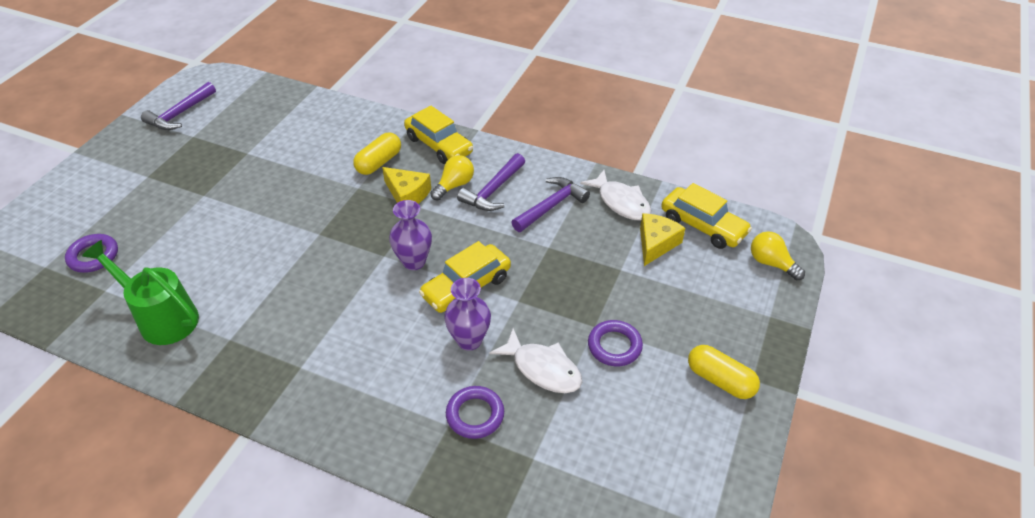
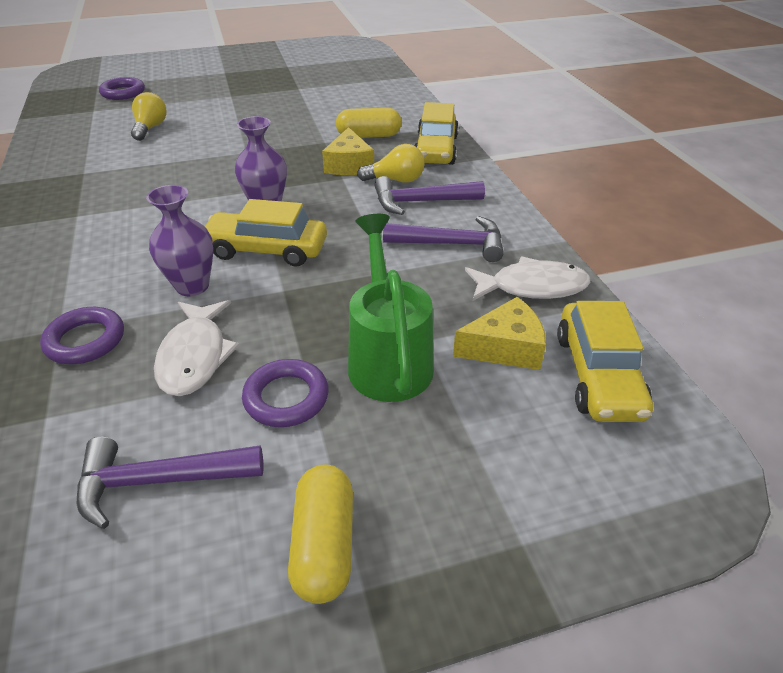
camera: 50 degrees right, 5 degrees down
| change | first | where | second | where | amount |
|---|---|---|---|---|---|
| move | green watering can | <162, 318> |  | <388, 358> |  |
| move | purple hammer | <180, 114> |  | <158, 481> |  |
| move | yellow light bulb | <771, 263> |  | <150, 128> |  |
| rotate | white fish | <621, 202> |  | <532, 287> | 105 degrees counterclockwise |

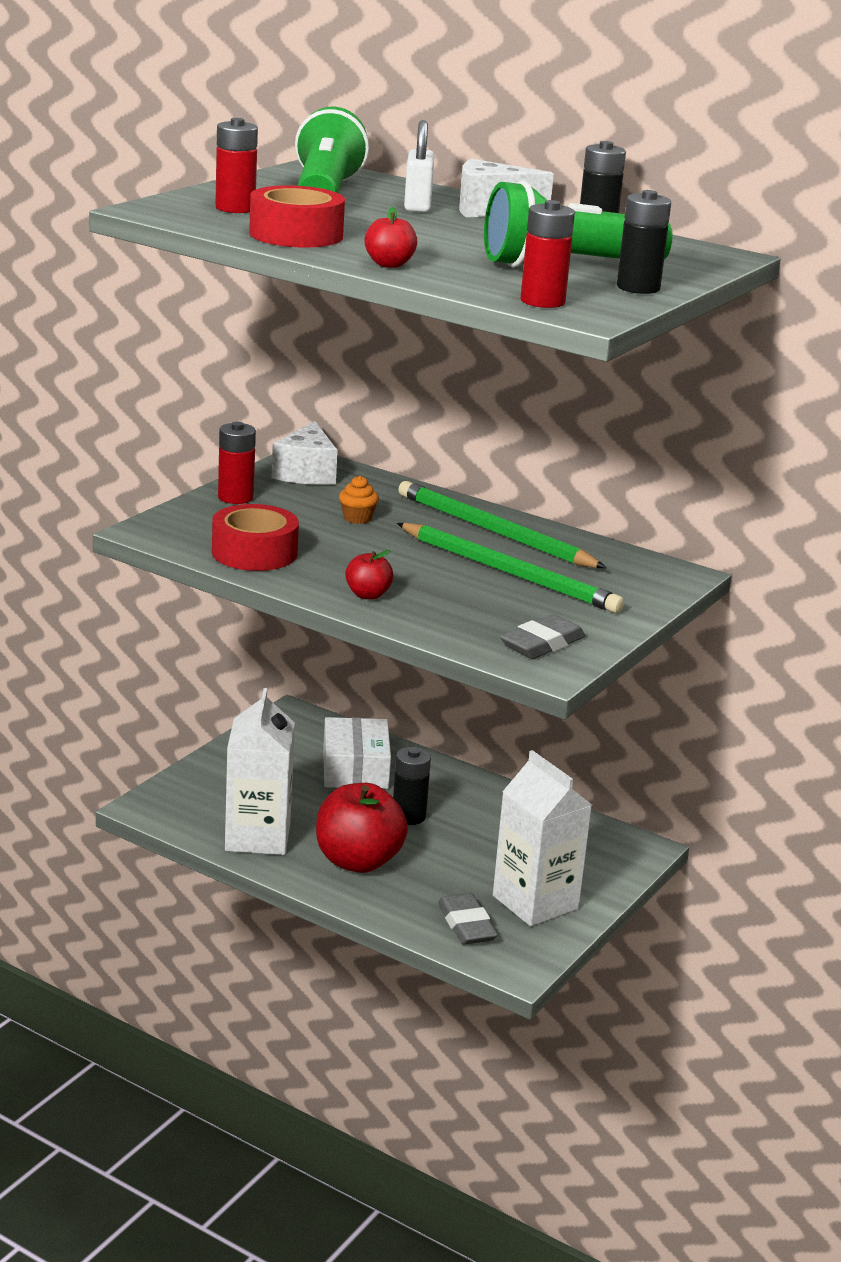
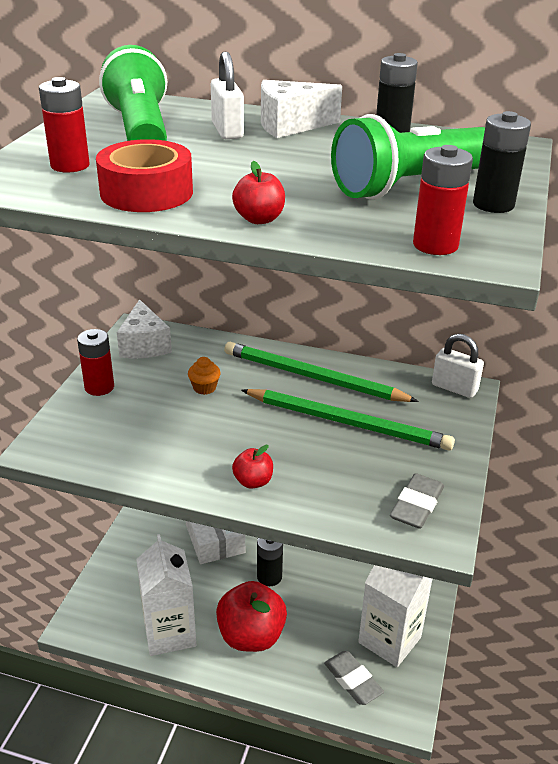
camera: 15 degrees left, 10 degrees up
| change | first | where | second | where | amount |
|---|---|---|---|---|---|
| delete | red tape | <254, 553> |  |  |  |
| insert |  |  | white padlock | <454, 388> |  |

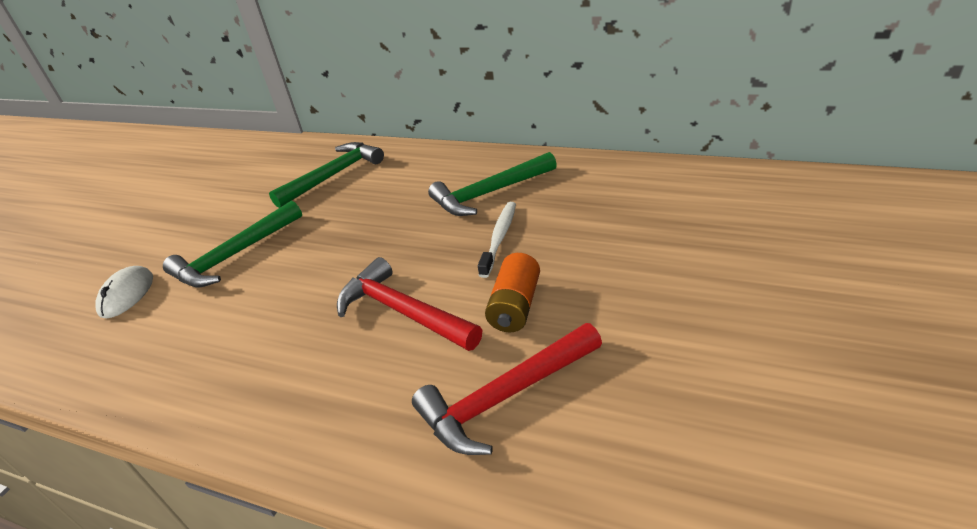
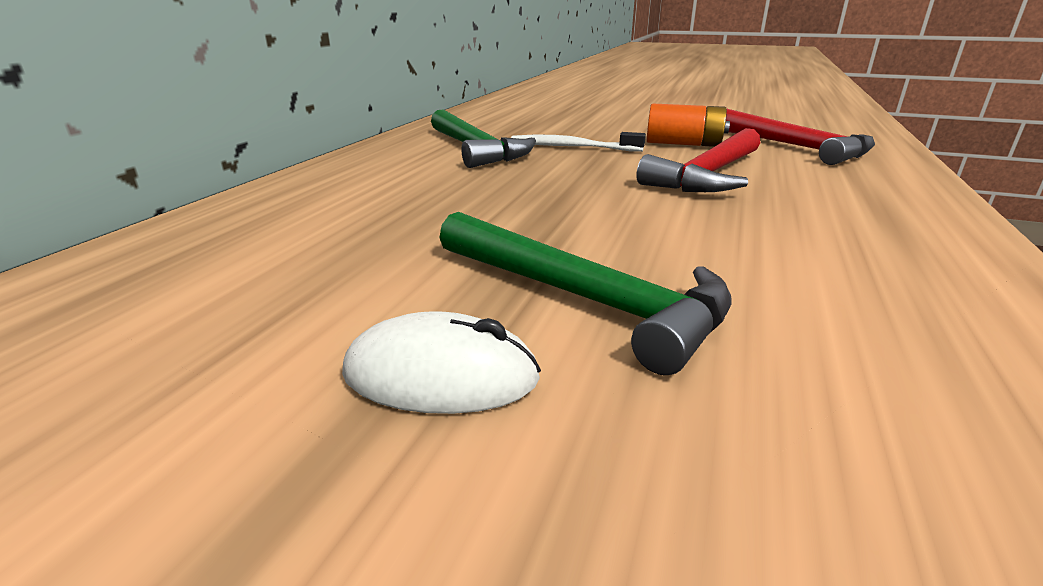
camera: 95 degrees left, 10 degrees down
| change | first | where | second | where | amount |
|---|---|---|---|---|---|
| delete | green hammer | <334, 175> |  |  |  |
| move | white mouse | <127, 294> |  | <441, 376> |  |

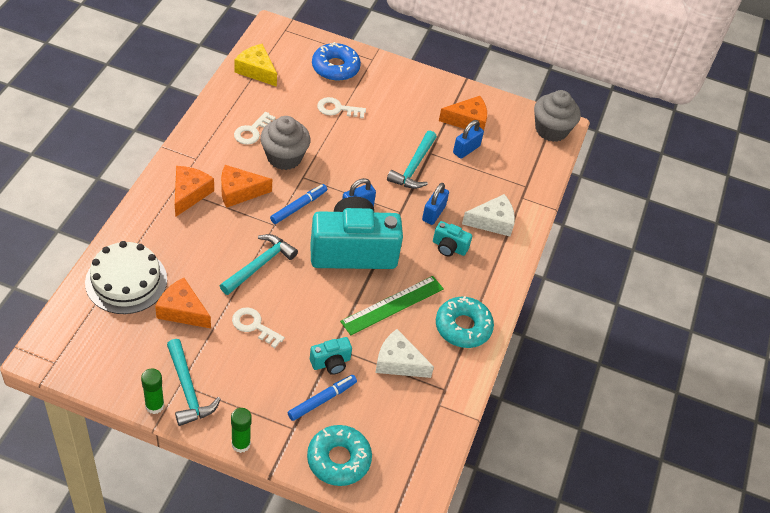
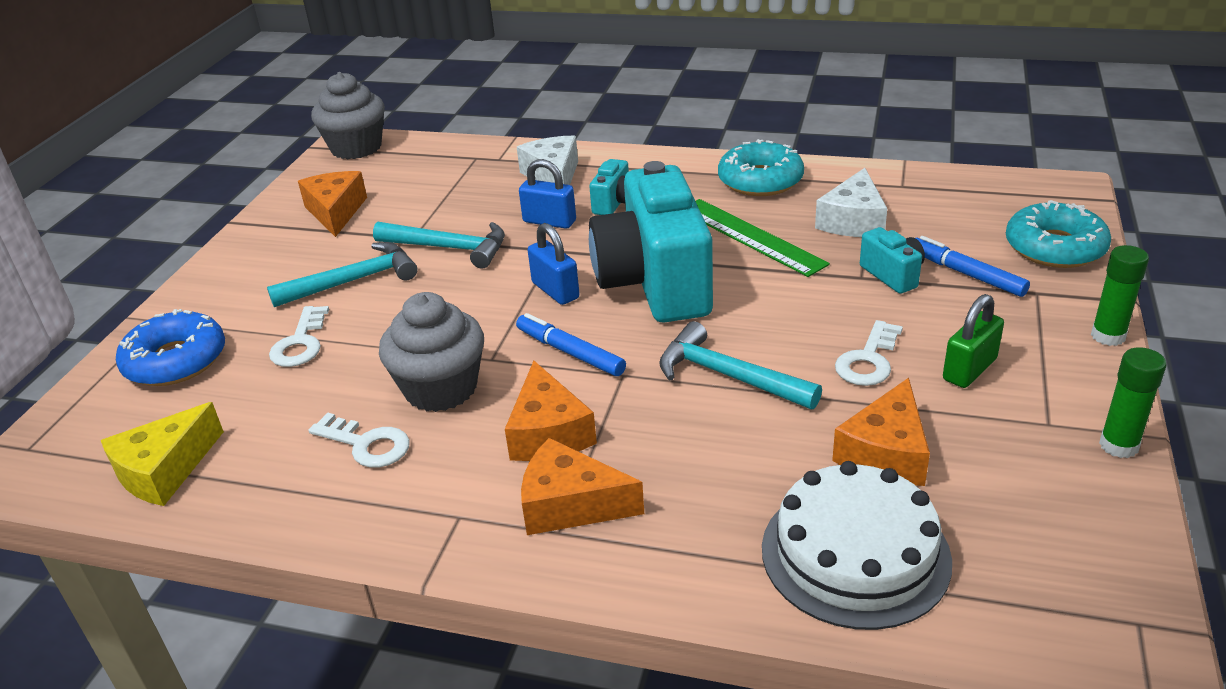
camera: 85 degrees left, 15 degrees down
| change | first | where | second | where | amount |
|---|---|---|---|---|---|
| delete | blue padlock | <466, 149> |  |  |  |
| insert |  |  | green padlock | <969, 369> |  |
| move | turquoise hammer | <188, 390> |  | <353, 281> |  |

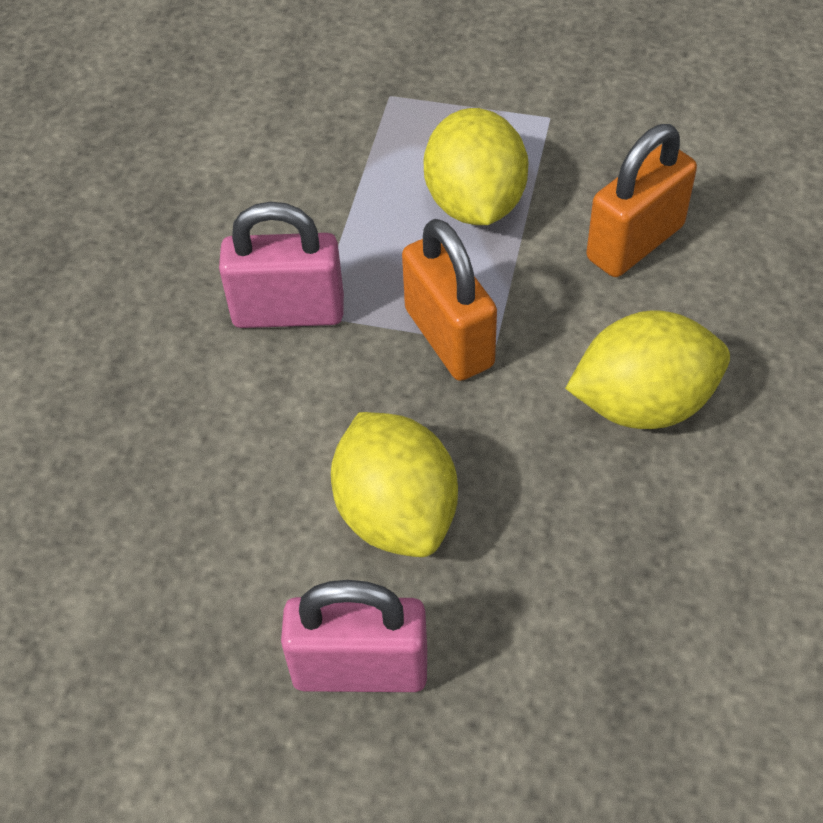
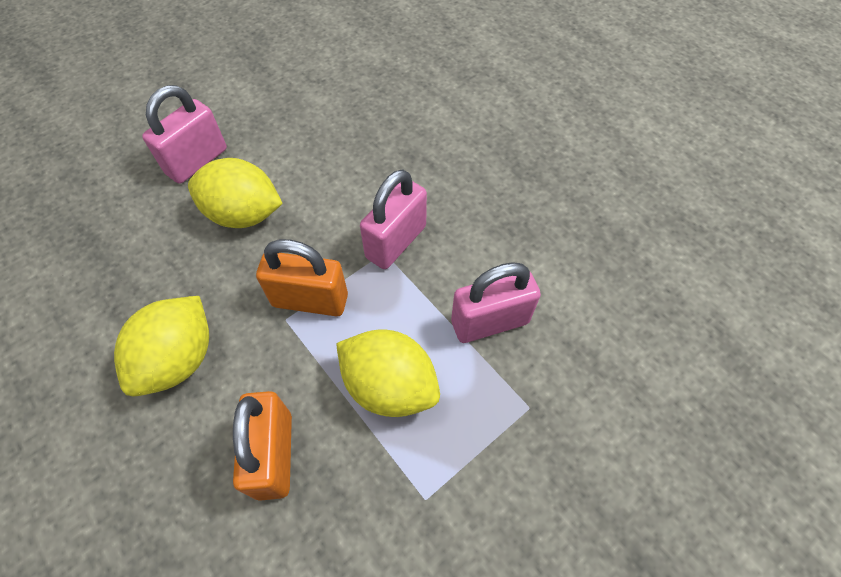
camera: 125 degrees right, 5 degrees up
| change | first | where | second | where | amount |
|---|---|---|---|---|---|
| insert |  |  | pink padlock | <490, 322> |  |

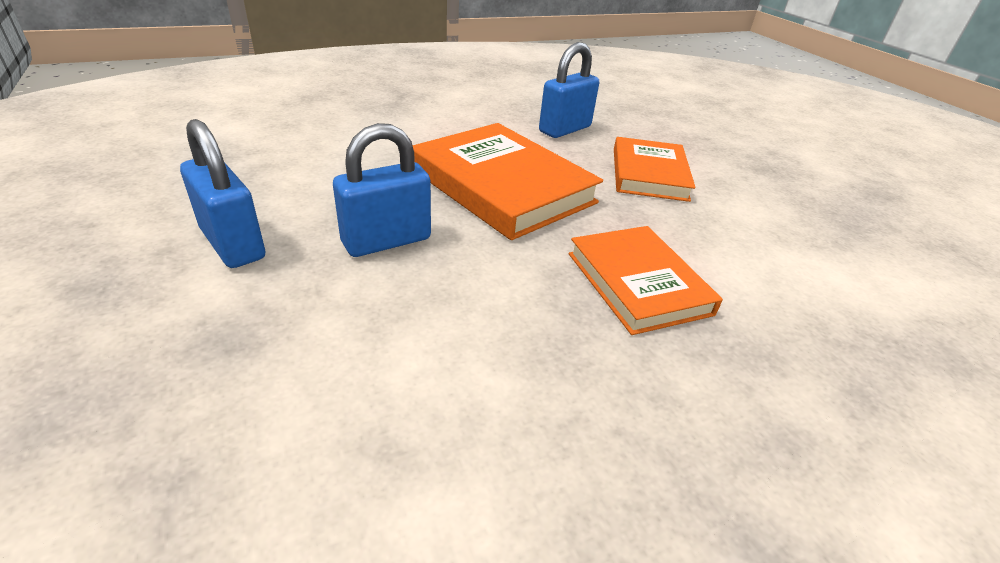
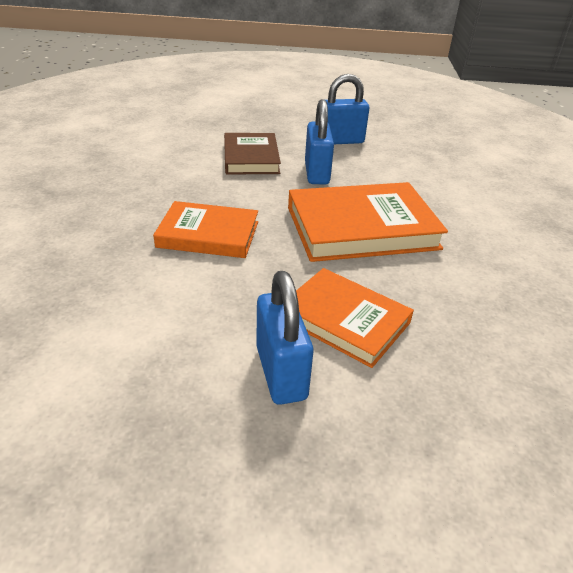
camera: 120 degrees right, 0 degrees up
| change | first | where | second | where | amount |
|---|---|---|---|---|---|
| insert |  |  | brown book | <251, 158> |  |
| move | blue padlock | <565, 129> |  | <281, 372> |  |

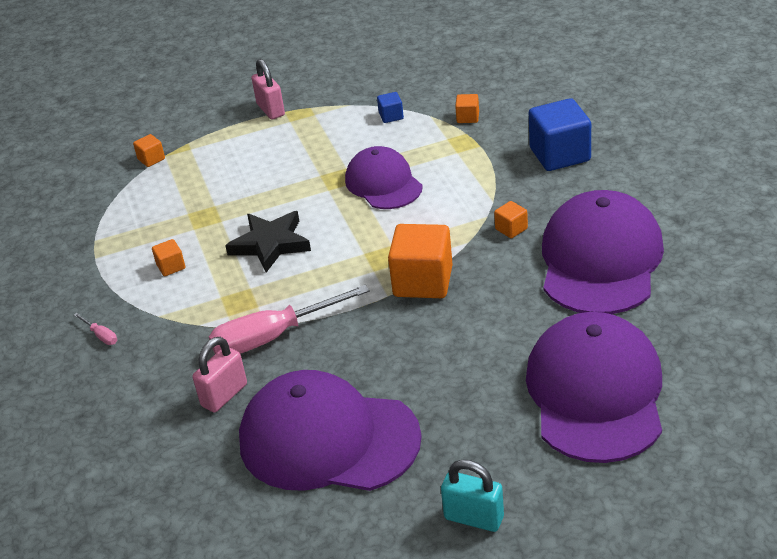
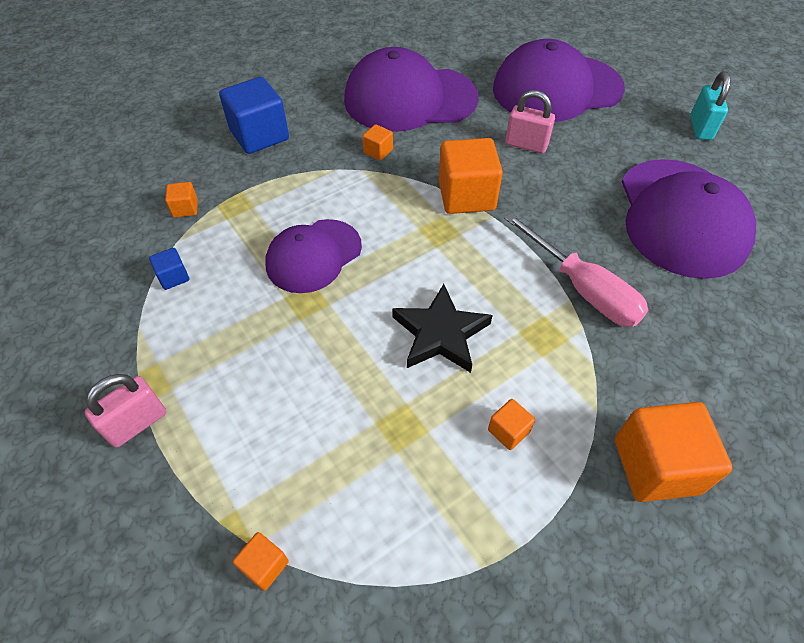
camera: 110 degrees left, 15 degrees up
| change | first | where | second | where | amount |
|---|---|---|---|---|---|
| move | pink padlock | <224, 395> |  | <526, 145> |  |
| replace | pink screwdriver | <101, 336> | orange cube | <656, 466> |  |

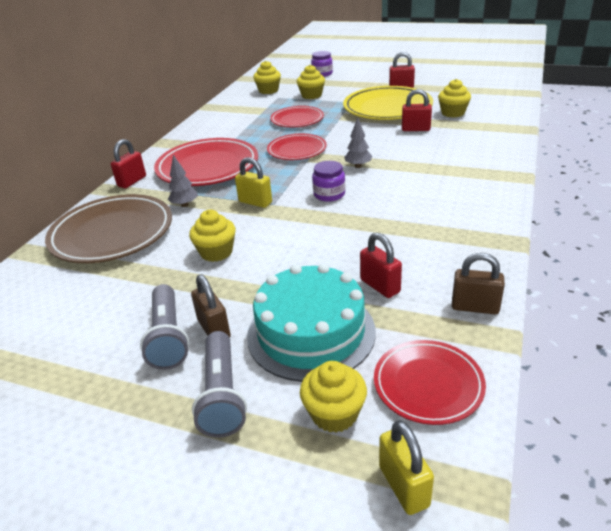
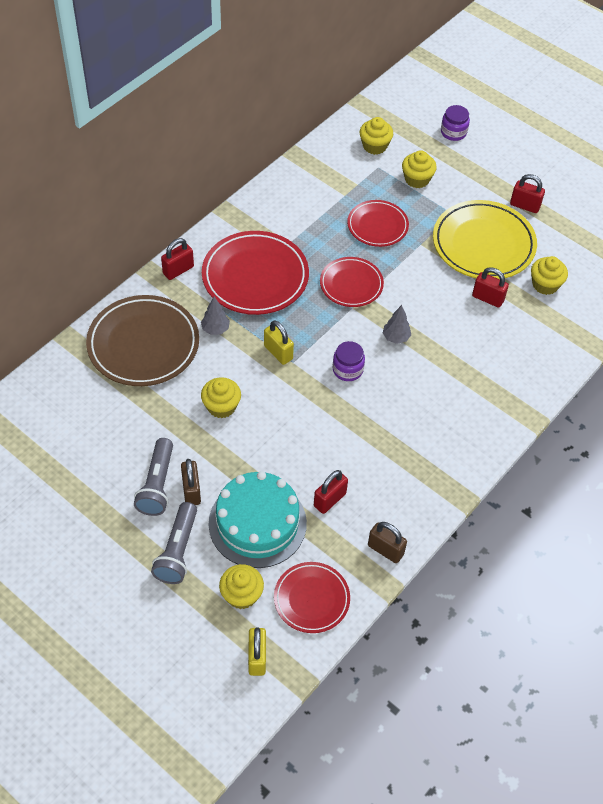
camera: 15 degrees right, 20 degrees up
| change | first | where | second | where | amount |
|---|---|---|---|---|---|
| rotate | red padlock | <380, 286> |  | <329, 500> | 60 degrees clockwise |

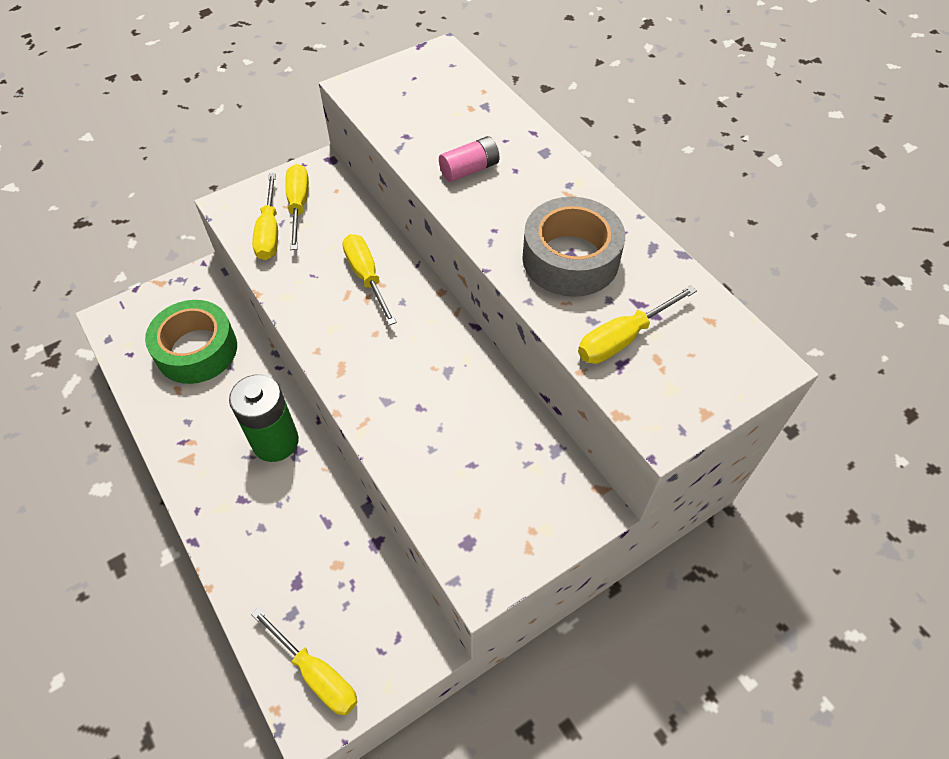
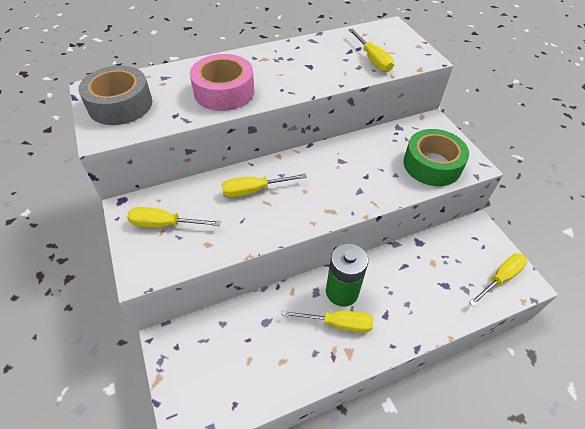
camera: 80 degrees left, 5 degrees down
| change | first | where | second | where | amount |
|---|---|---|---|---|---|
| move | green tape | <197, 350> |  | <432, 165> |  |
| move | yellow screwdriver | <269, 232> |  | <337, 323> |  |
| move | grey tape | <570, 259> |  | <120, 104> |  |
| replace | pink battery | <469, 169> | pink tape | <224, 91> |  |

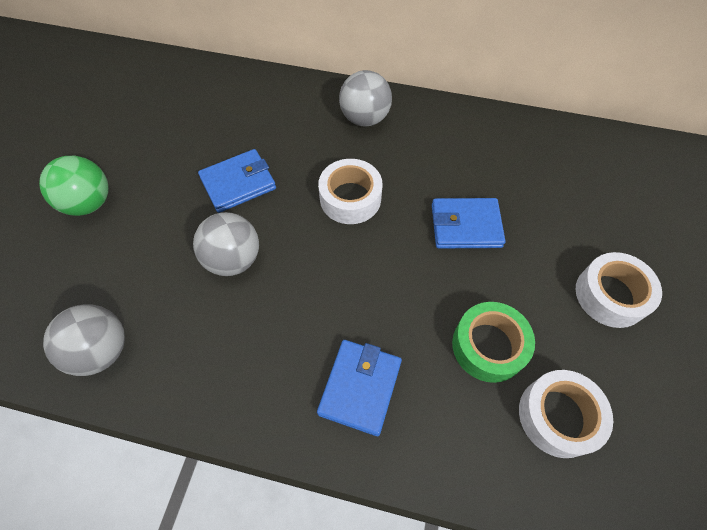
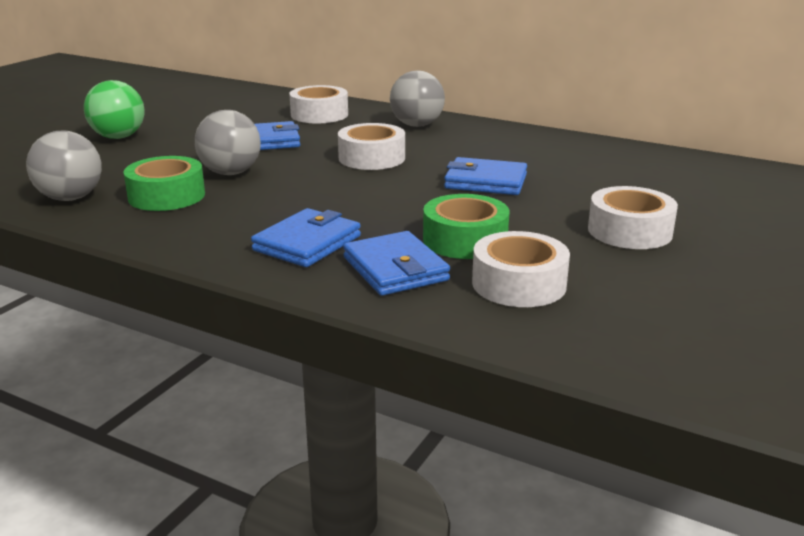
camera: 15 degrees right, 35 degrees down
| change | first | where | second | where | amount |
|---|---|---|---|---|---|
| insert |  |  | green tape | <166, 196> |  |
| insert |  |  | white tape | <319, 114> |  |
| insert |  |  | blue wallet | <395, 269> |  |

